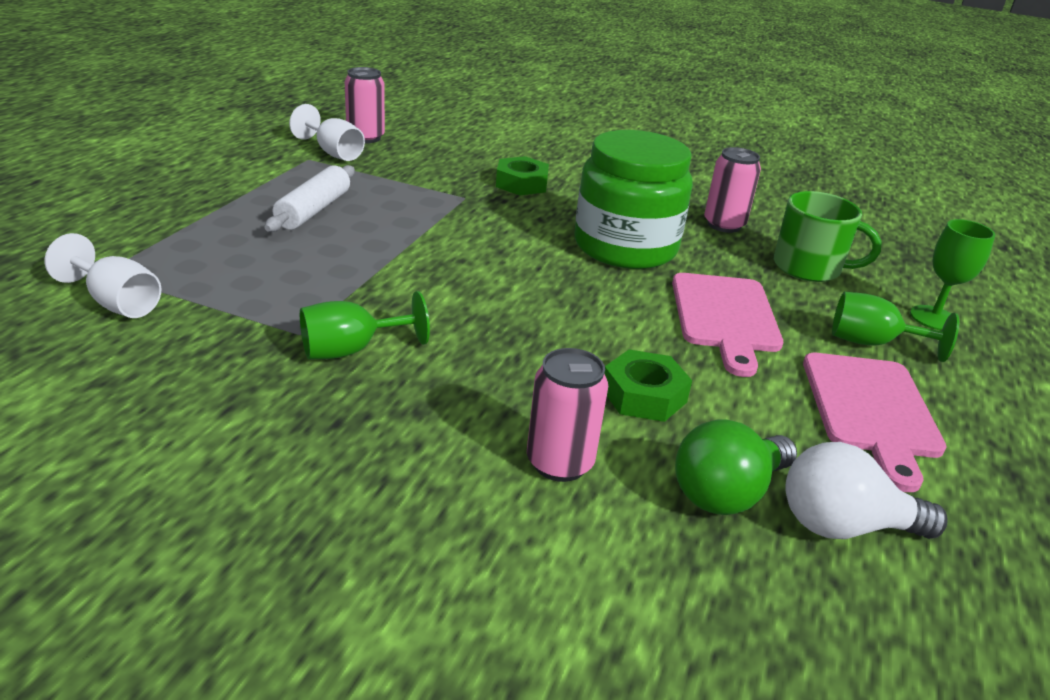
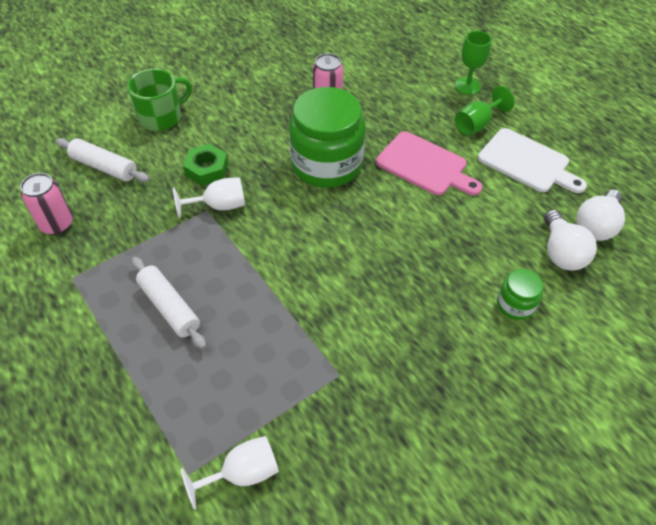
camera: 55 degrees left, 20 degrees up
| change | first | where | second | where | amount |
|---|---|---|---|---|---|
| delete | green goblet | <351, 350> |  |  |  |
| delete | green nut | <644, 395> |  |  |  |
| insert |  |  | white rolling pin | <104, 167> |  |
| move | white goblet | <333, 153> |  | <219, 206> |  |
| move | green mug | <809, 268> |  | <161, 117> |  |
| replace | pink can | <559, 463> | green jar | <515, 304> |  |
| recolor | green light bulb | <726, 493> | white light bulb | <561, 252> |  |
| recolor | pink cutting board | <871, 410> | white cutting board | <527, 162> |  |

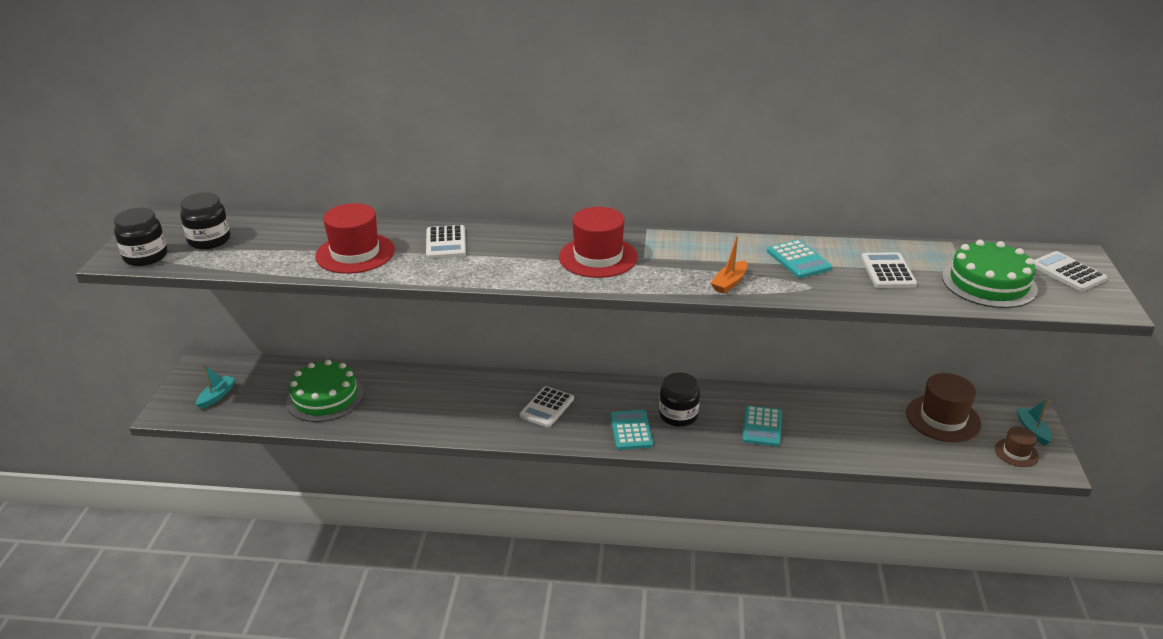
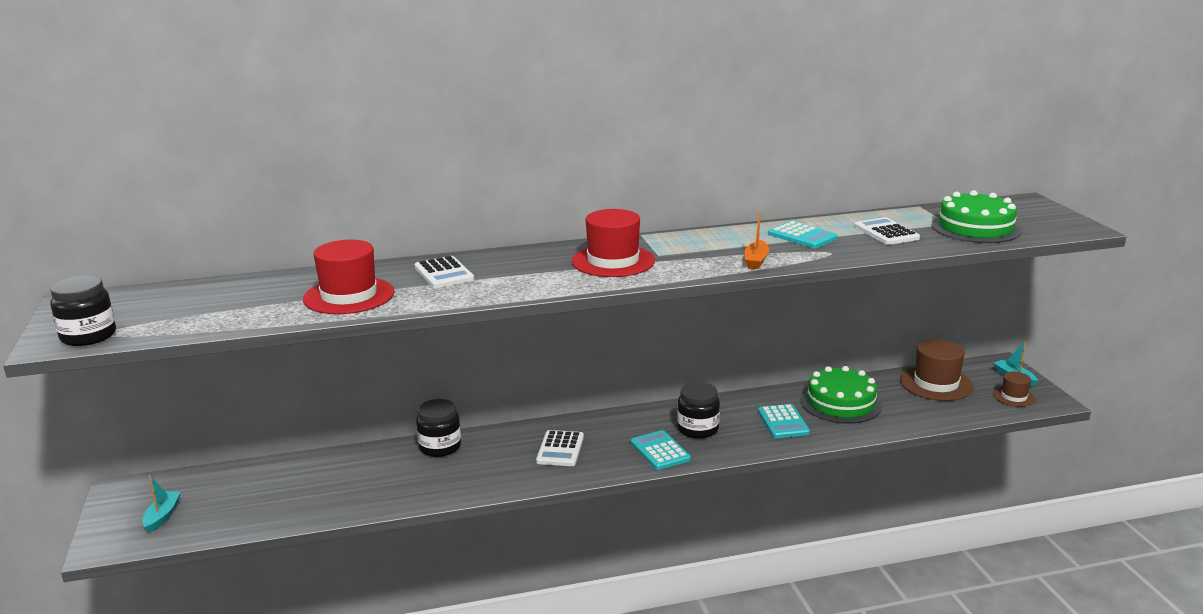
camera: 20 degrees left, 10 degrees down
| change | first | where | second | where | amount |
|---|---|---|---|---|---|
| delete | white calculator | <1067, 272> |  |  |  |
| move | black jar | <209, 240> |  | <440, 447> |  |
| move | green cake | <325, 397> |  | <841, 403> |  |

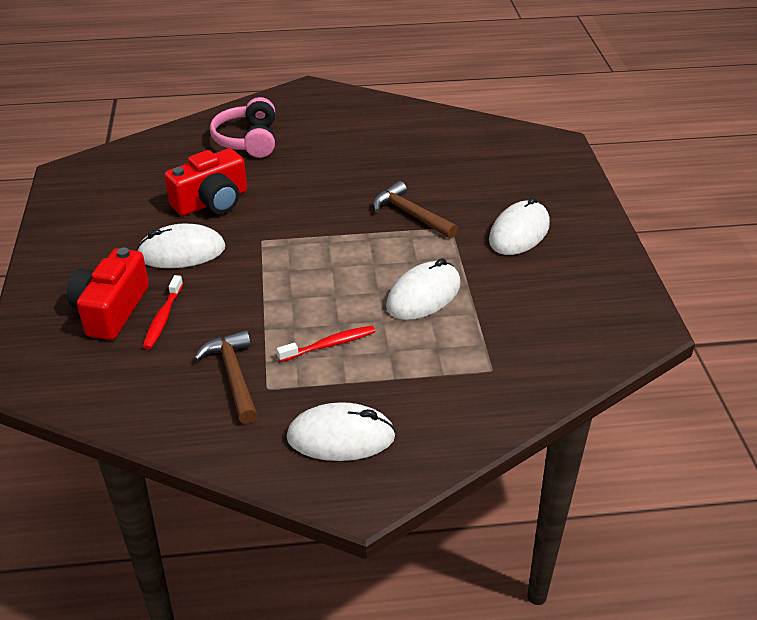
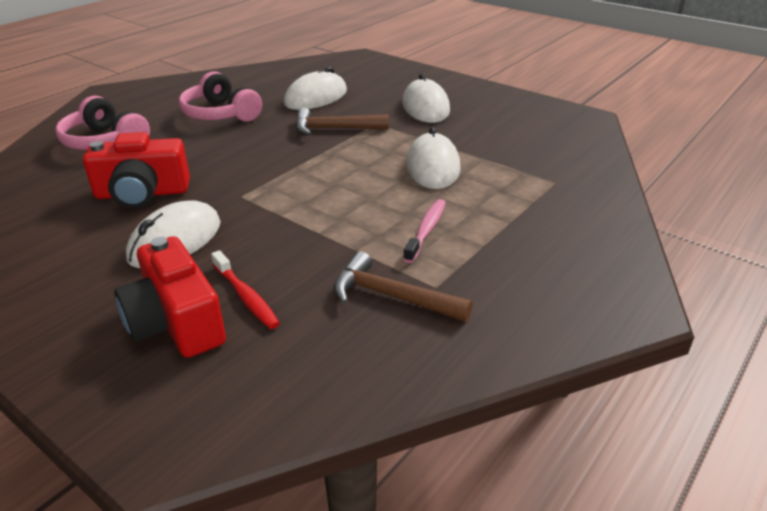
camera: 45 degrees left, 5 degrees down
| change | first | where | second | where | amount |
|---|---|---|---|---|---|
| insert |  |  | pink headphones | <220, 114> |  |
| move | white mouse | <341, 437> |  | <316, 97> |  |
| recolor | red toothbrush | <330, 345> | pink toothbrush | <426, 230> |  |
| rotate | red camera | <212, 201> |  | <142, 193> | 75 degrees clockwise |

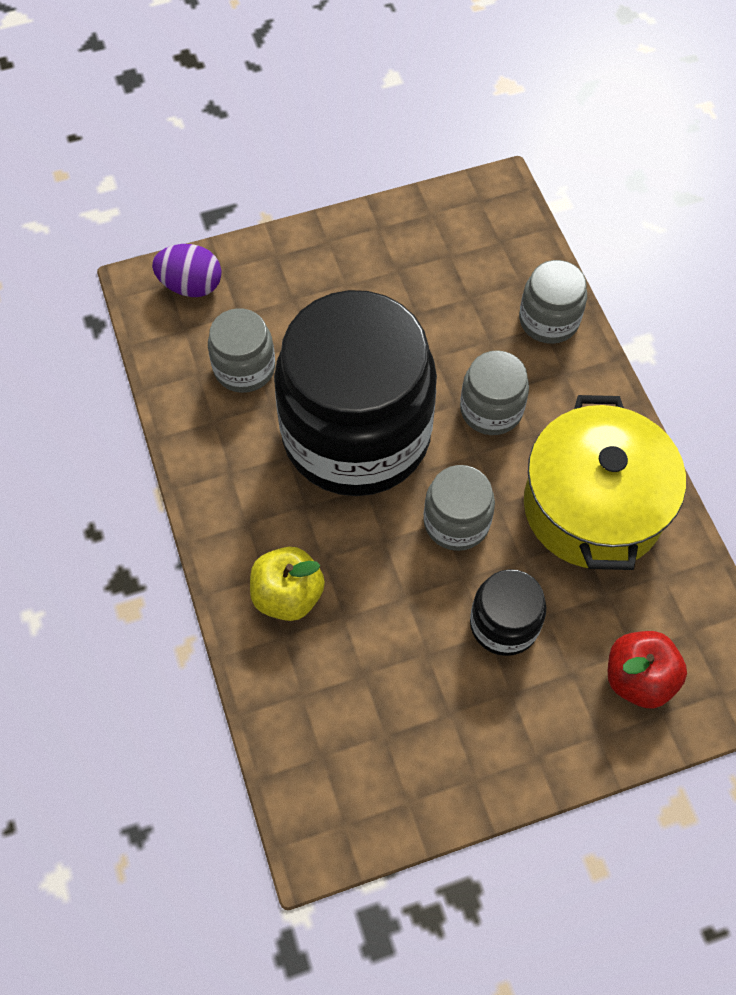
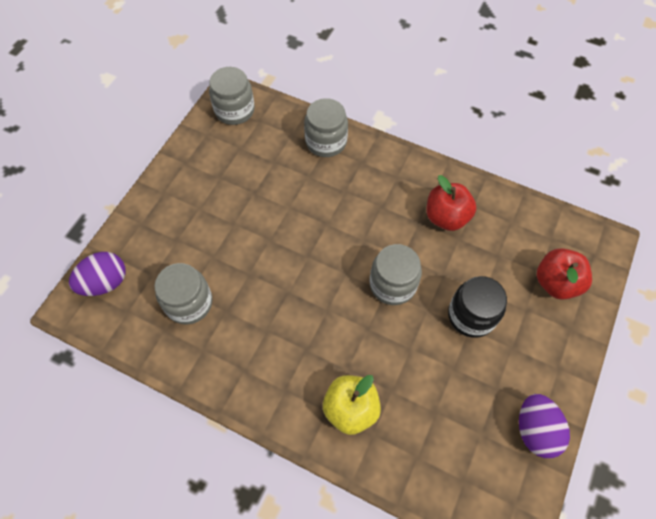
camera: 45 degrees left, 0 degrees up
| change | first | where | second | where | amount |
|---|---|---|---|---|---|
| delete | black jar | <356, 434> |  |  |  |
| insert |  |  | purple egg | <535, 430> |  |
| move | grey jar | <491, 409> |  | <234, 110> |  |
| replace | yellow pot | <593, 507> | red apple | <446, 217> |  |

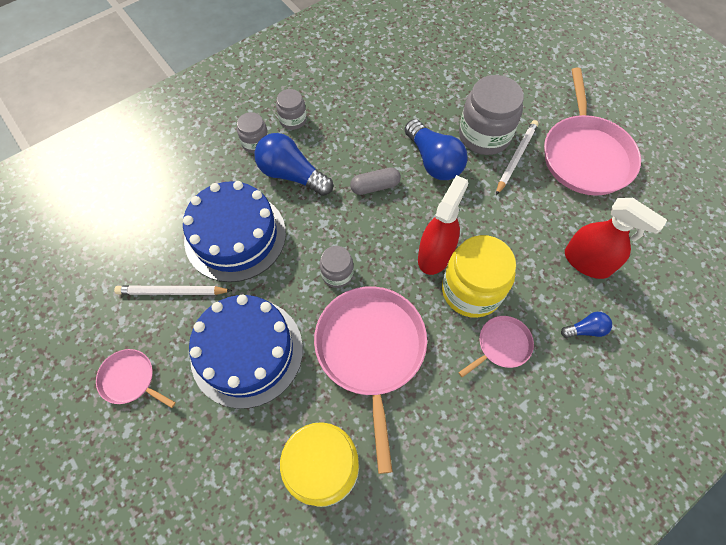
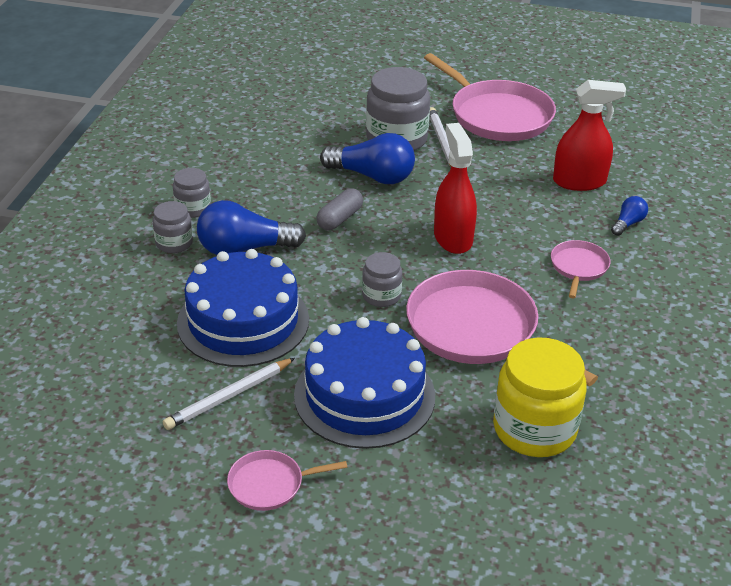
camera: 40 degrees left, 25 degrees down
| change | first | where | second | where | amount |
|---|---|---|---|---|---|
| delete | yellow jar | <471, 290> |  |  |  |

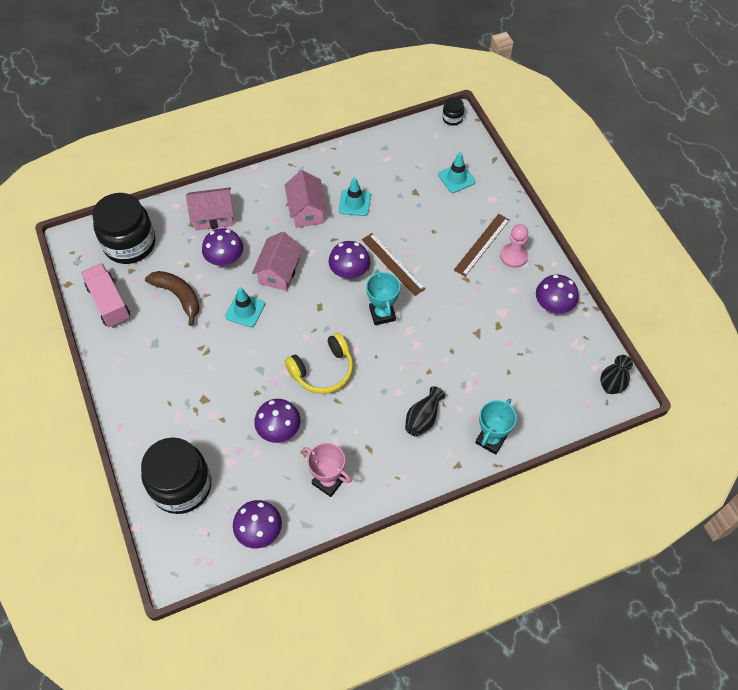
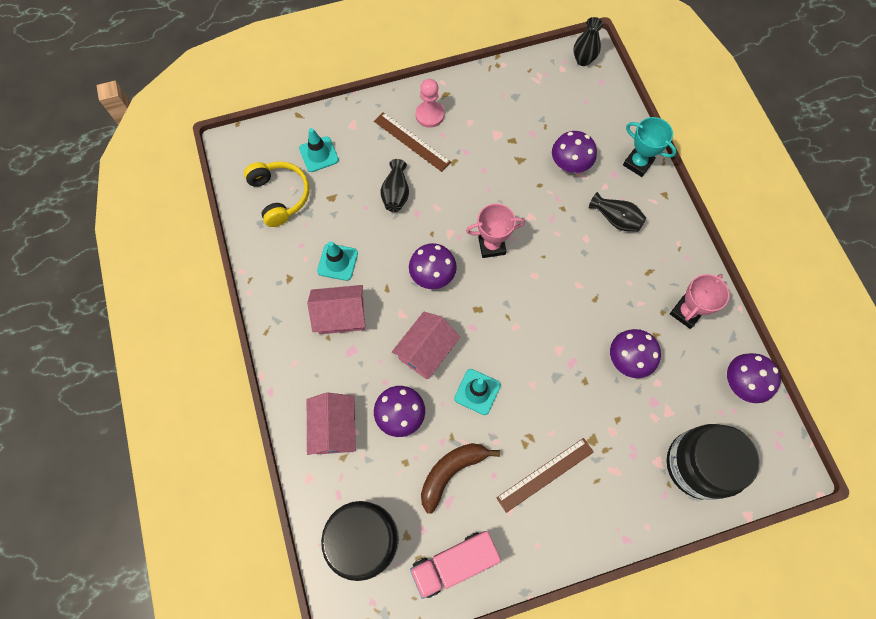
camera: 85 degrees left, 10 degrees up
| change | first | where | second | where | amount |
|---|---|---|---|---|---|
| delete | black jar | <452, 118> |  |  |  |
| insert |  |  | black vase | <396, 193> |  |
| move | yellow headphones | <323, 370> |  | <280, 196> |  |
| move | brown ruler | <392, 264> |  | <545, 474> |  |
| move | purple mushroom | <553, 304> |  | <570, 163> |  |
| recolor | turquoise trophy | <382, 314> | pink trophy | <491, 246> |  |
| rotate | pink house | <279, 271> |  | <426, 351> | 75 degrees counterclockwise |

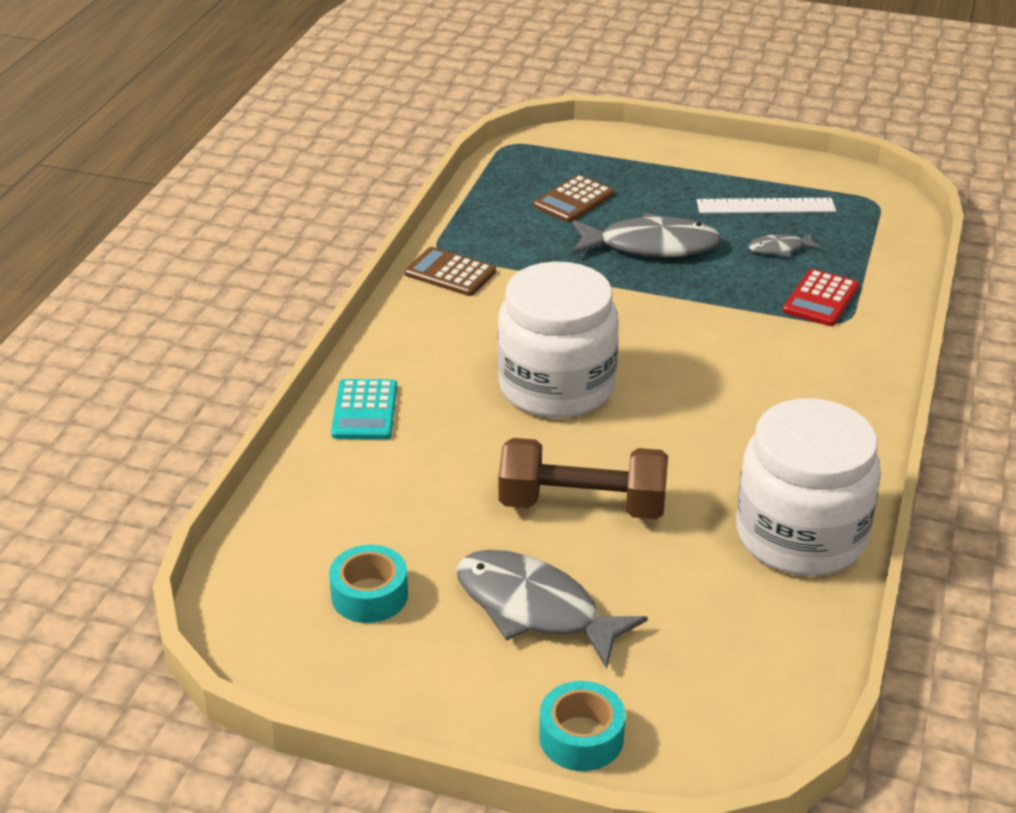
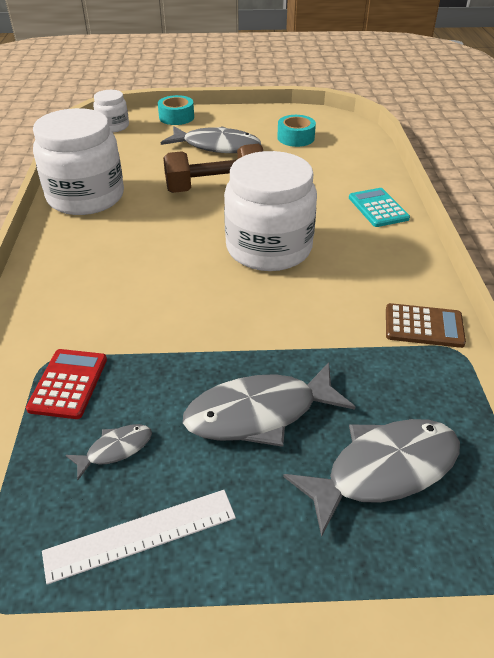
camera: 160 degrees right, 5 degrees up
| change | first | where | second | where | amount |
|---|---|---|---|---|---|
| insert |  |  | white jar | <113, 126> |  |
| replace | brown calculator | <573, 200> | grey fish | <383, 470> |  |

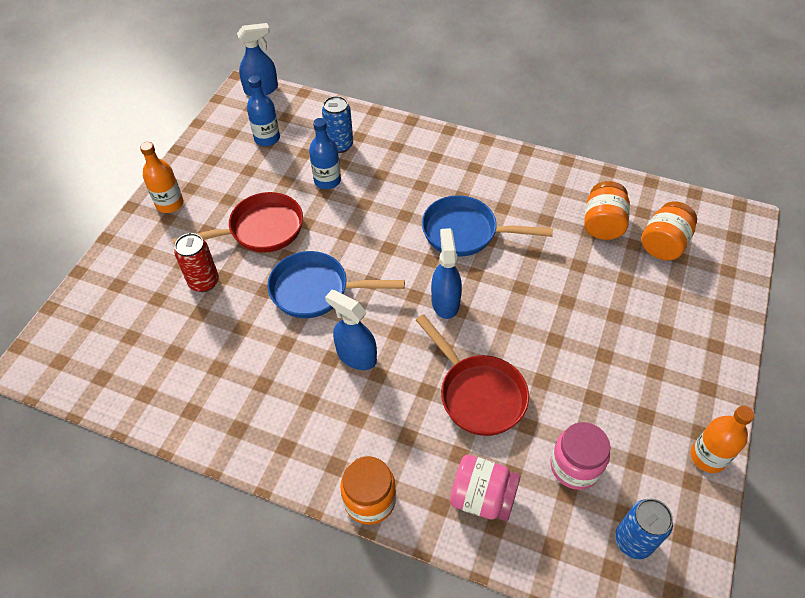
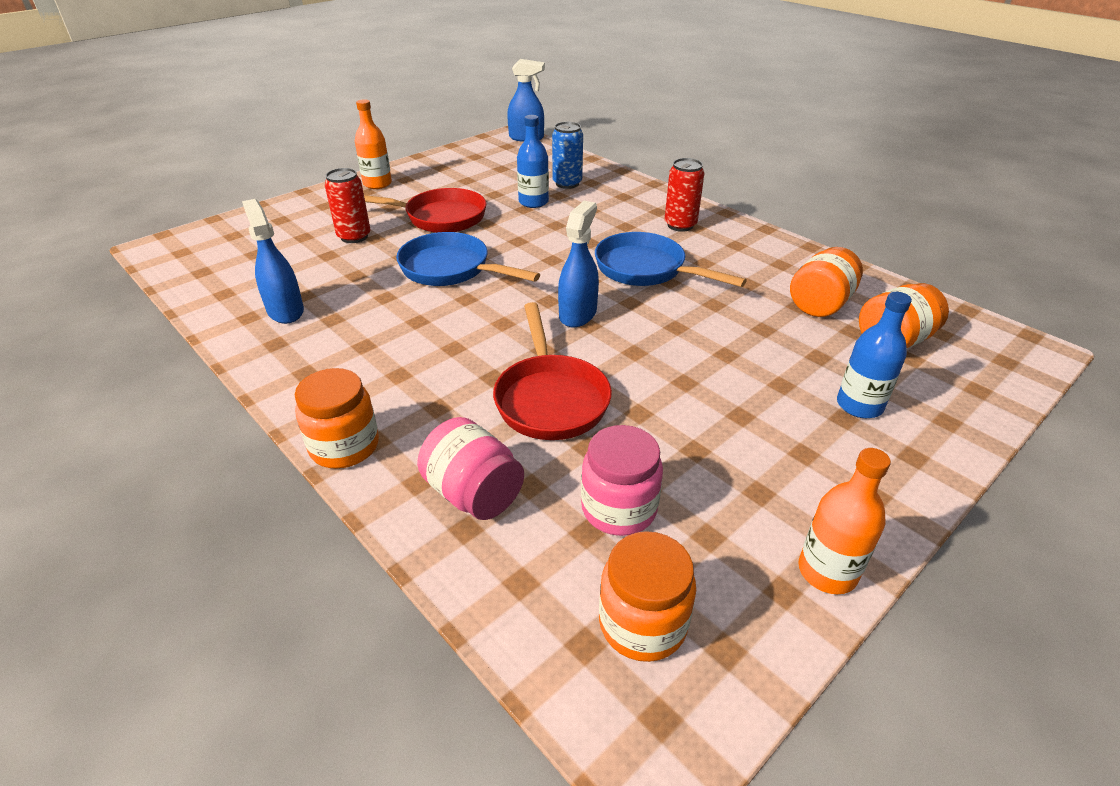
camera: 25 degrees right, 15 degrees down
| change | first | where | second | where | amount |
|---|---|---|---|---|---|
| insert |  |  | red can | <680, 225> |  |
| move | blue bottle | <267, 138> |  | <859, 405> |  |
| move | blue spray bottle | <356, 355> |  | <285, 311> |  |
| replace | blue can | <633, 541> | orange jar | <642, 623> |  |

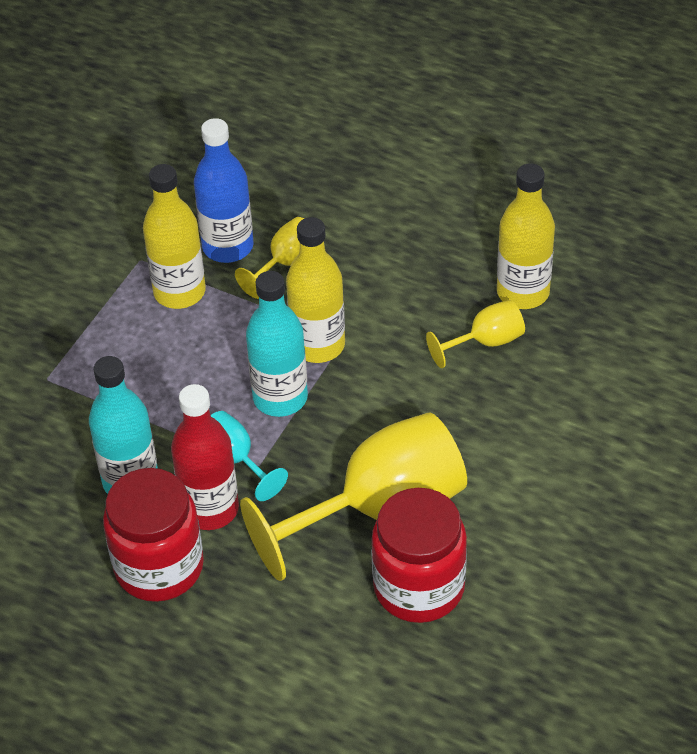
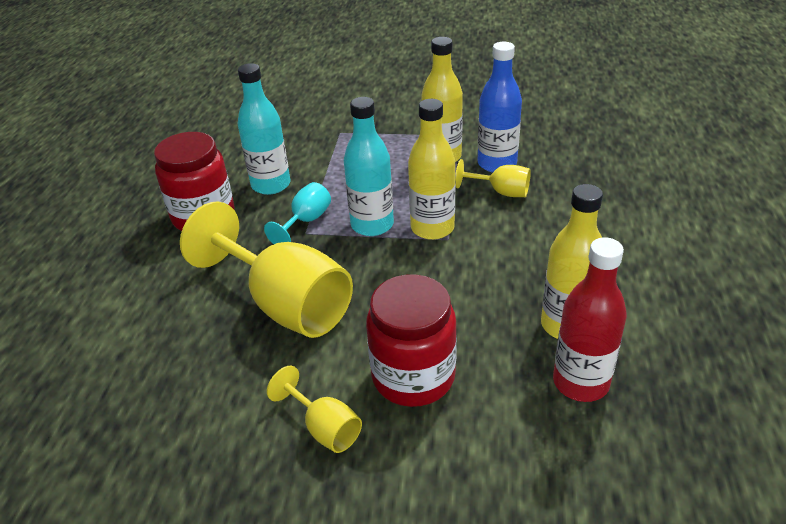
camera: 70 degrees right, 10 degrees down
| change | first | where | second | where | amount |
|---|---|---|---|---|---|
| move | red bottle | <210, 509> |  | <580, 382> |  |
| move | red jar | <419, 587> |  | <413, 376> |  |
| move | yellow goblet | <485, 342> |  | <324, 428> |  |

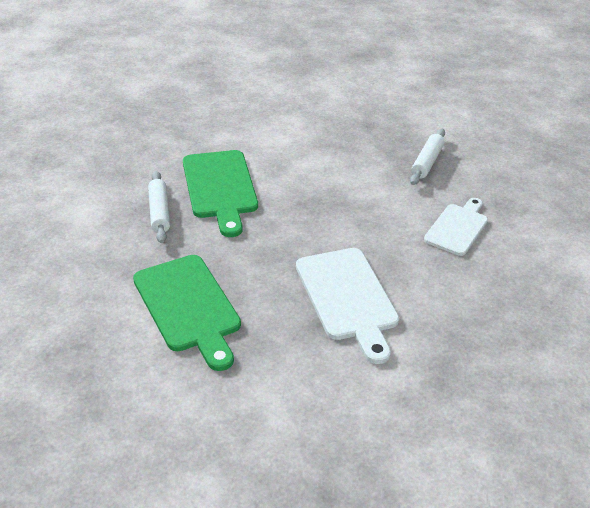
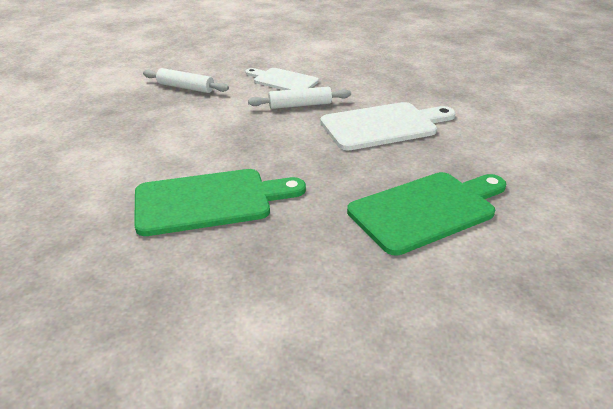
camera: 90 degrees left, 5 degrees down
| change | first | where | second | where | amount |
|---|---|---|---|---|---|
| move | white rolling pin | <159, 212> |  | <300, 105> |  |

